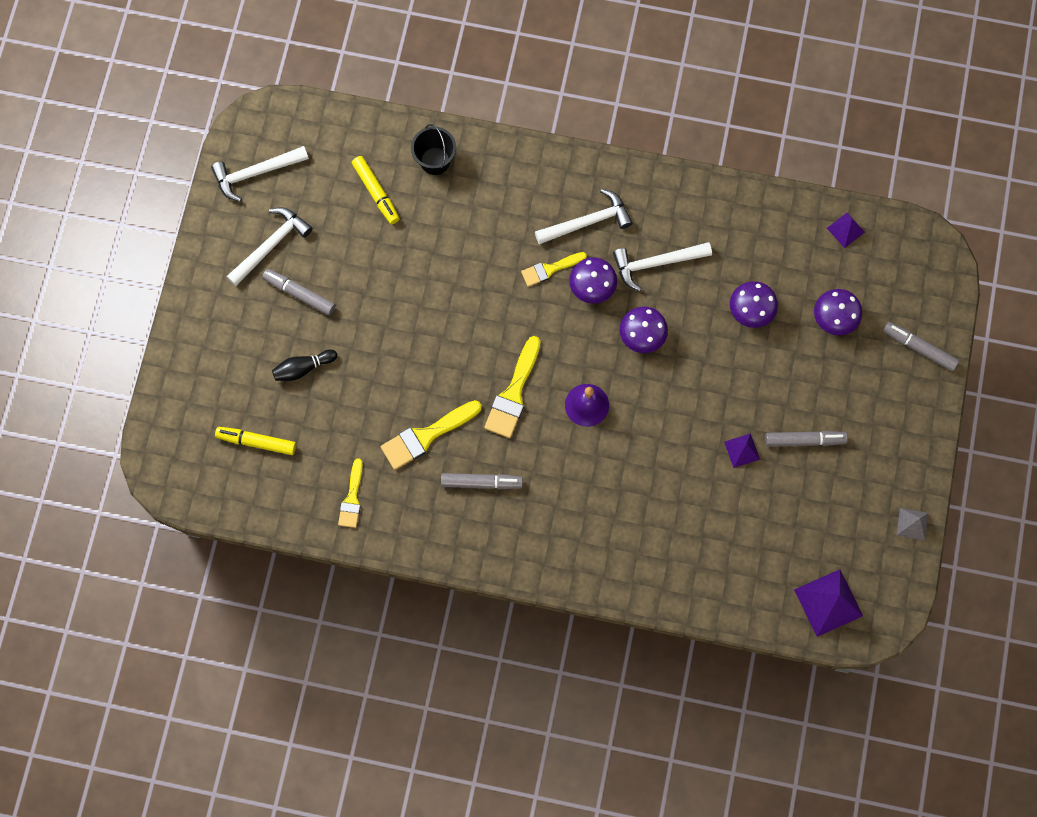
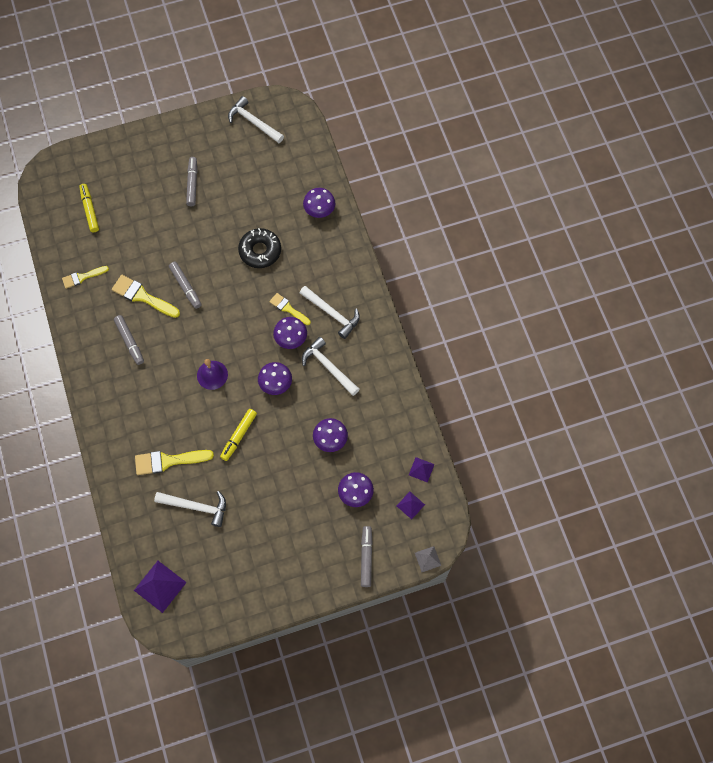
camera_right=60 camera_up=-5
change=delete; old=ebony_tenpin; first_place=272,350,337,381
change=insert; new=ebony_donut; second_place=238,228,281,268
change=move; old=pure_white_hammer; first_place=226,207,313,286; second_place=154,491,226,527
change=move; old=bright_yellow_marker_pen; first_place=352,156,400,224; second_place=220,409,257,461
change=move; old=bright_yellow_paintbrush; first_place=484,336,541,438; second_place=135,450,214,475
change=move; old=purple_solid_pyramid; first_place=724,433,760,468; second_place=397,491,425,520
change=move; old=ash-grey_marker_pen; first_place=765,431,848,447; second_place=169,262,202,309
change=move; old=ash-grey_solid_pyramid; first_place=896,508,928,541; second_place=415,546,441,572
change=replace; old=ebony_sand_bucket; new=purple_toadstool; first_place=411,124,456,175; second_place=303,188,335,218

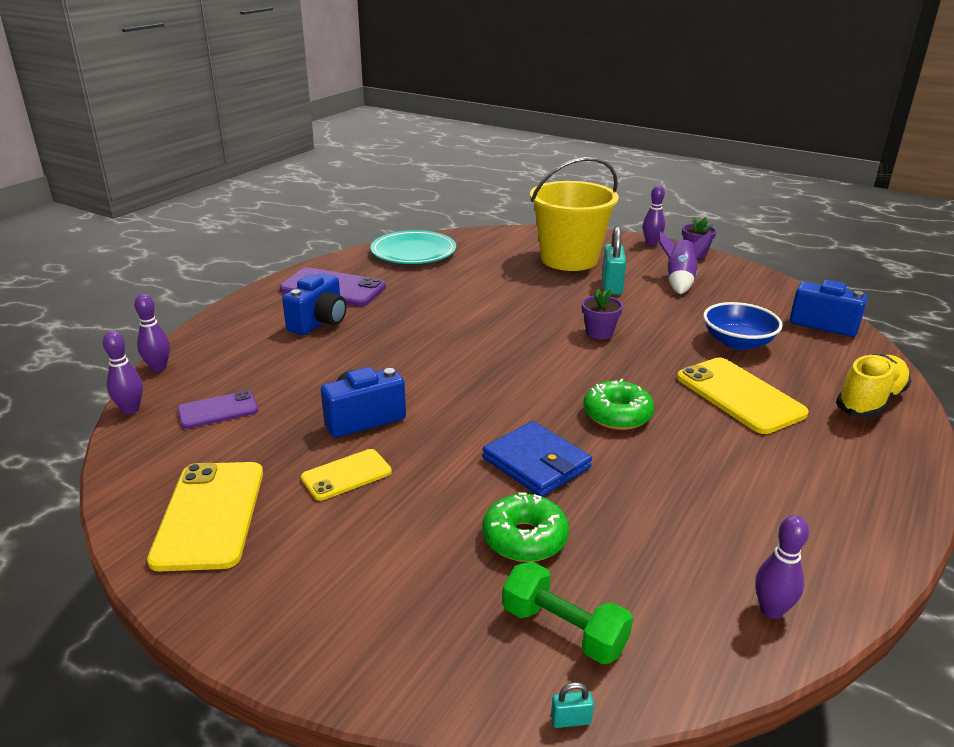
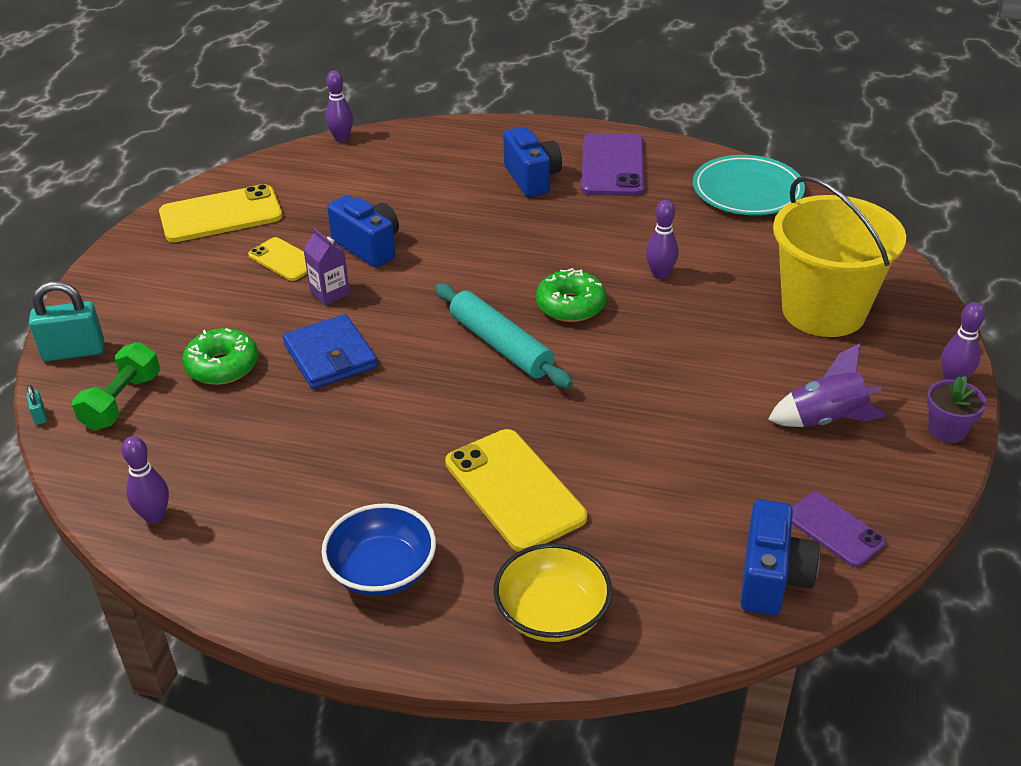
camera_right=75 camera_up=10
change=delete; old=purple_plant_pot; first_place=582,288,623,339
change=insert; new=purple_milk_carton; second_place=303,228,350,305
change=insert; new=turquoise_pastry_roller; second_place=435,283,573,388
change=move; old=purple_tenpin; first_place=134,294,170,372; second_place=646,200,678,279
change=move; old=purple_phone; first_place=178,390,258,429; second_place=792,492,886,567
change=move; old=leaf-green_donut; first_place=583,379,654,430; second_place=536,268,607,322
change=move; old=turquoise_small_lock; first_place=602,226,626,295; second_place=29,281,104,361
change=move; old=cobalt_serving_bowl; first_place=703,302,783,350; second_place=322,503,436,596
change=replace; old=bright_yellow_sneaker; new=bright_yellow_serving_bowl; first_place=836,354,911,419; second_place=493,543,612,642
change=rotate; old=cobalt_photo_camera; first_place=282,273,347,335; second_place=503,127,562,197; degrees=-120
change=rotate; old=cobalt_wallet; first_place=482,421,592,497; second_place=283,314,378,389; degrees=-60
change=rotate; old=bright_yellow_phone; first_place=677,358,809,434; second_place=445,429,587,552; degrees=-75

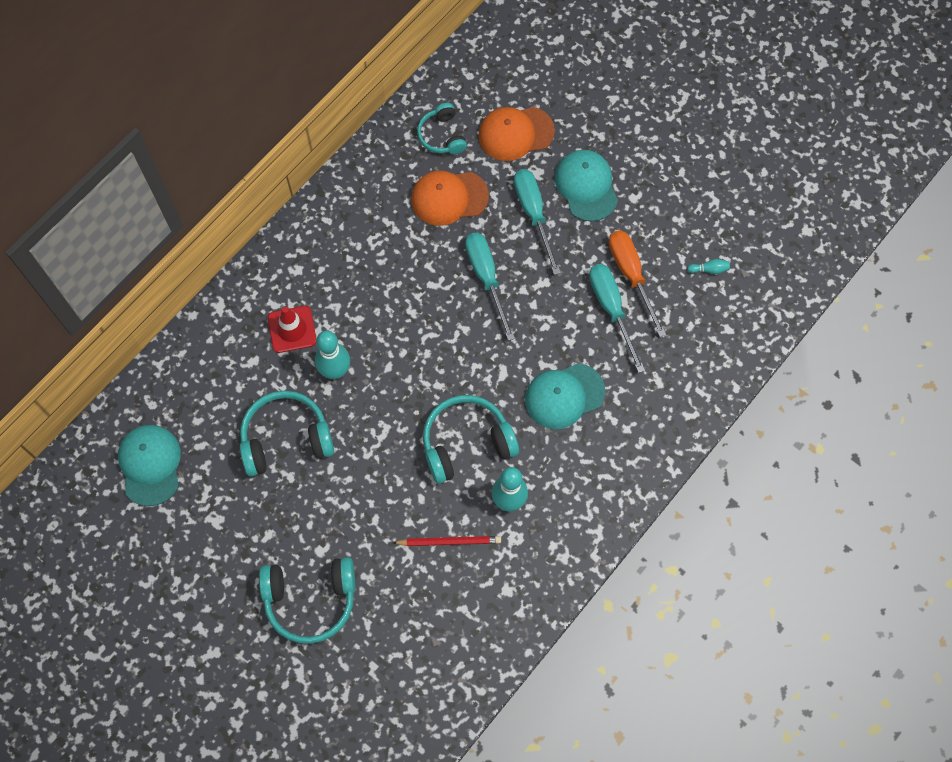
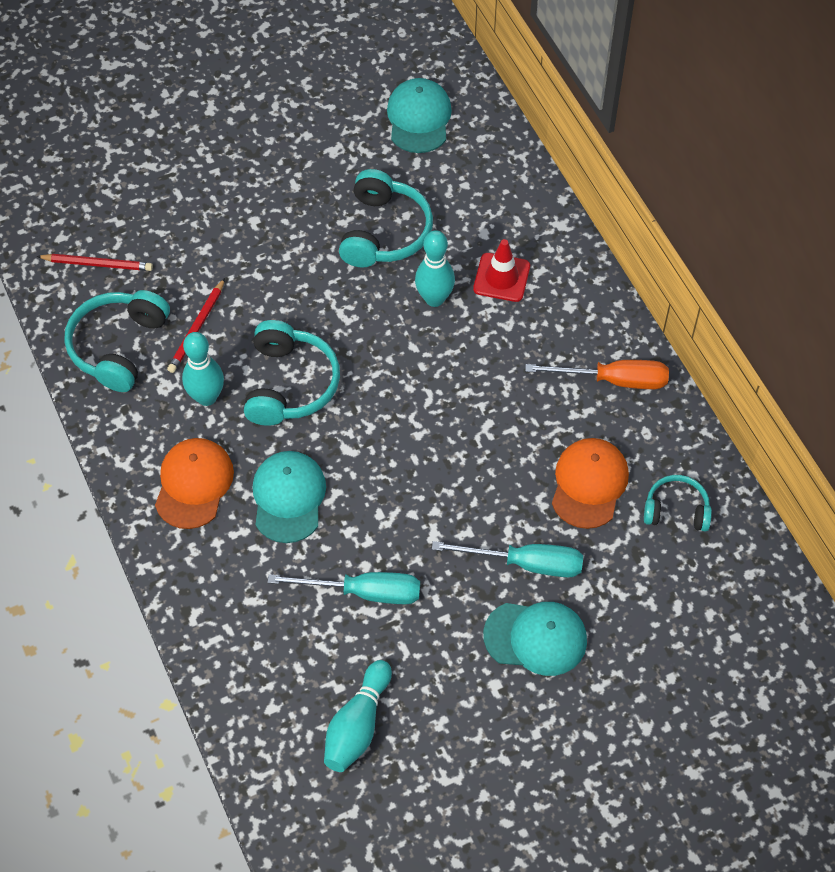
camera_right=115 camera_up=-10
change=delete; old=turquoise_hand_screwdriver; first_place=465,233,515,341
change=insert; new=red_pencil; second_place=36,254,153,271
change=move; old=turquoise_headset; first_place=259,557,355,644; second_place=64,290,170,392
change=move; old=orange-coloured_baseball_cap; first_place=478,107,555,161; second_place=155,438,234,529
change=move; old=orange-coloured_hand_screwdriver; first_place=609,230,666,337; second_place=525,360,669,389
change=rotate; old=turquoise_baseball_cap; first_place=118,425,181,506; second_place=387,78,452,153; degrees=-105
change=resize; old=turquoise_tenpin; first_place=687,259,730,274; second_place=324,660,392,772; factor=2.23

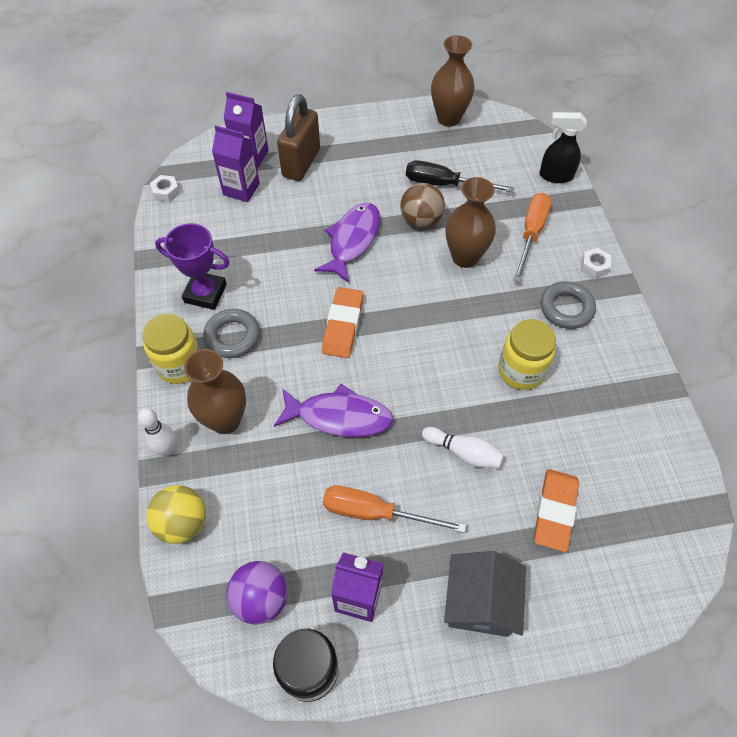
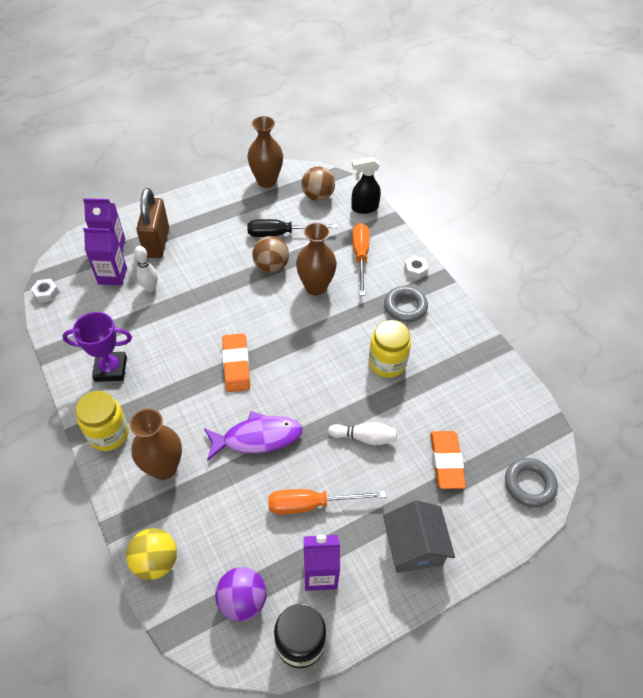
camera_right=-20 camera_up=-5
change=delete; old=purple_fish; first_place=314,203,380,283
change=insert; new=dark_brown_ball; second_place=301,166,335,201
change=move; old=pure_white_tenpin; first_place=138,408,176,456; second_place=134,246,158,292
change=move; old=ash-grey_torus; first_place=203,309,260,358; second_place=505,458,558,507

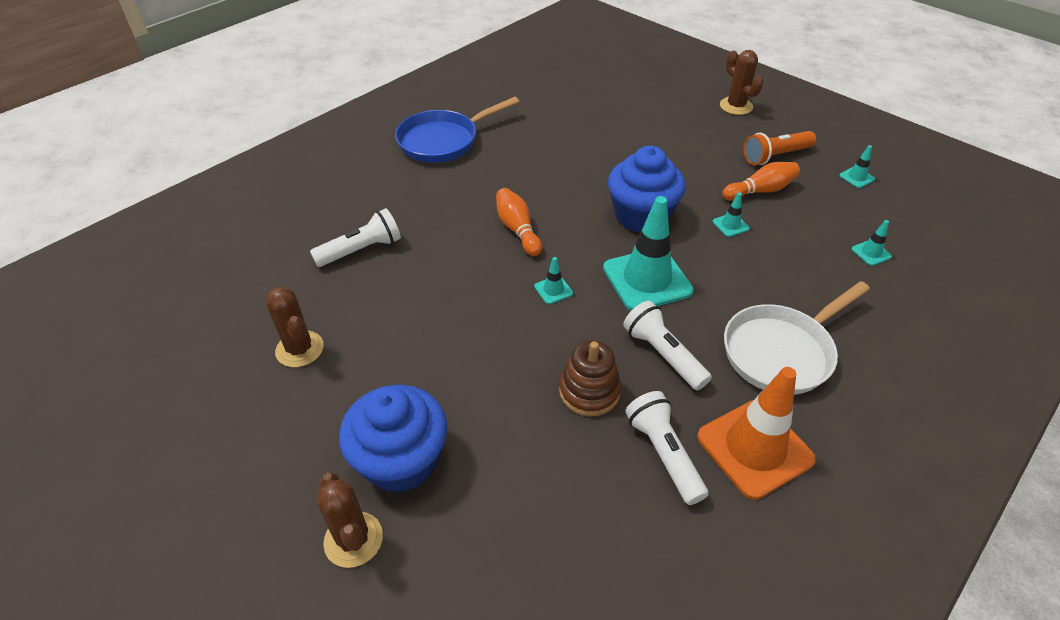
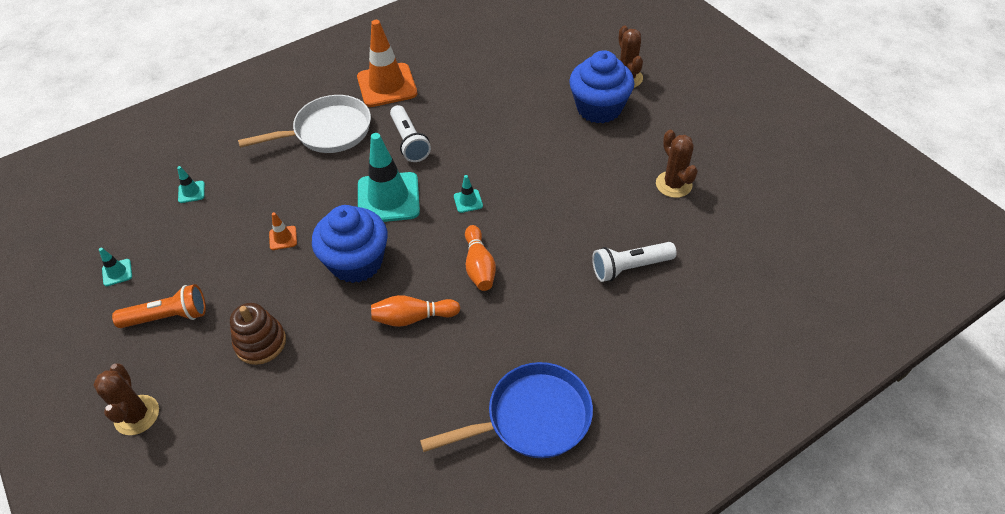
camera_right=-165 camera_up=5
change=delete; old=pure_white_flashlight; first_place=625,391,708,505
change=move; old=dark_brown_stacking_rings; first_place=559,340,621,417; second_place=230,303,286,365
change=move; old=orange-coloured_tenpin; first_place=722,162,800,201; second_place=371,295,460,327
change=recolor; old=turquoise_safety_cone; new=orange-coloured_safety_cone; first_place=713,192,750,237; second_place=269,212,297,250

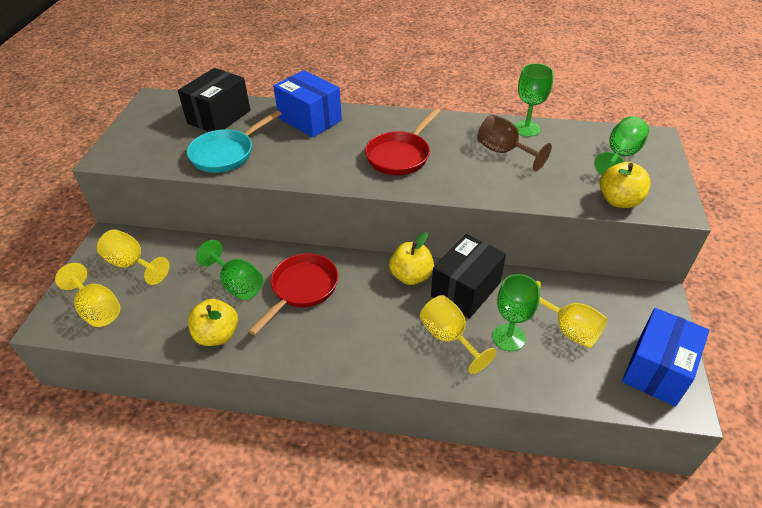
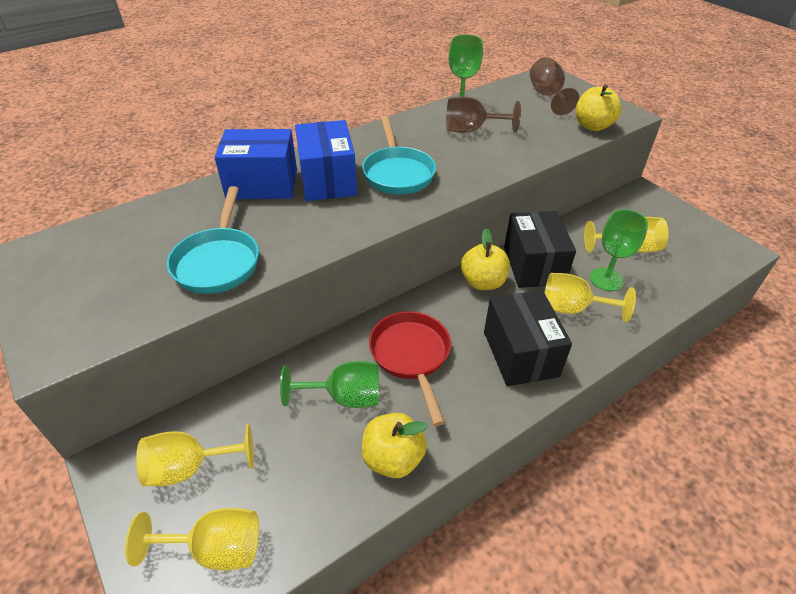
camera_right=-45 camera_up=0
change=move; old=ebony_package; first_place=178,68,250,132; second_place=484,290,572,386
change=move; old=cobalt_package; first_place=622,308,709,407; second_place=295,120,357,201
change=recolor; old=red_pan; new=turquoise_pan; first_place=365,108,440,175; second_place=362,116,436,195
change=recolor; old=leaf-green_chalice; new=dark_brown_chalice; first_place=594,116,649,175; second_place=530,57,579,115

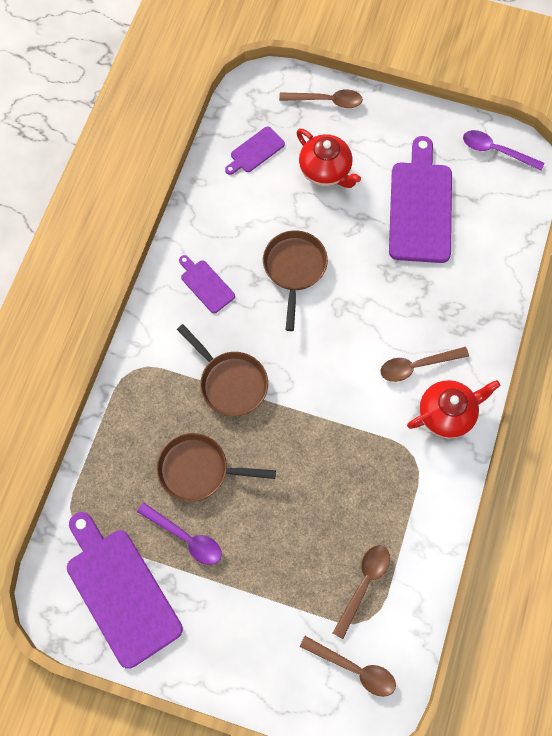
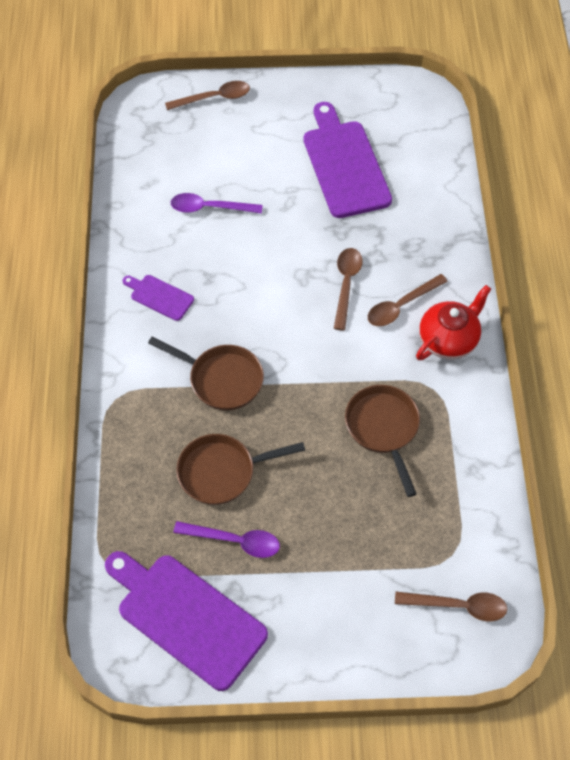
camera_right=-20 camera_up=-10
change=delete; old=purple_cutting_board; first_place=225,126,285,175
change=delete; old=red_tea_pot; first_place=297,129,361,188
change=move; old=dark_brown_pan; first_place=263,230,328,331; second_place=345,385,420,497
change=move; old=dark_brown_teaspoon; first_place=333,545,390,639; second_place=334,248,363,331
change=move; old=purple_teaspoon; first_place=463,130,544,171; second_place=171,193,263,214

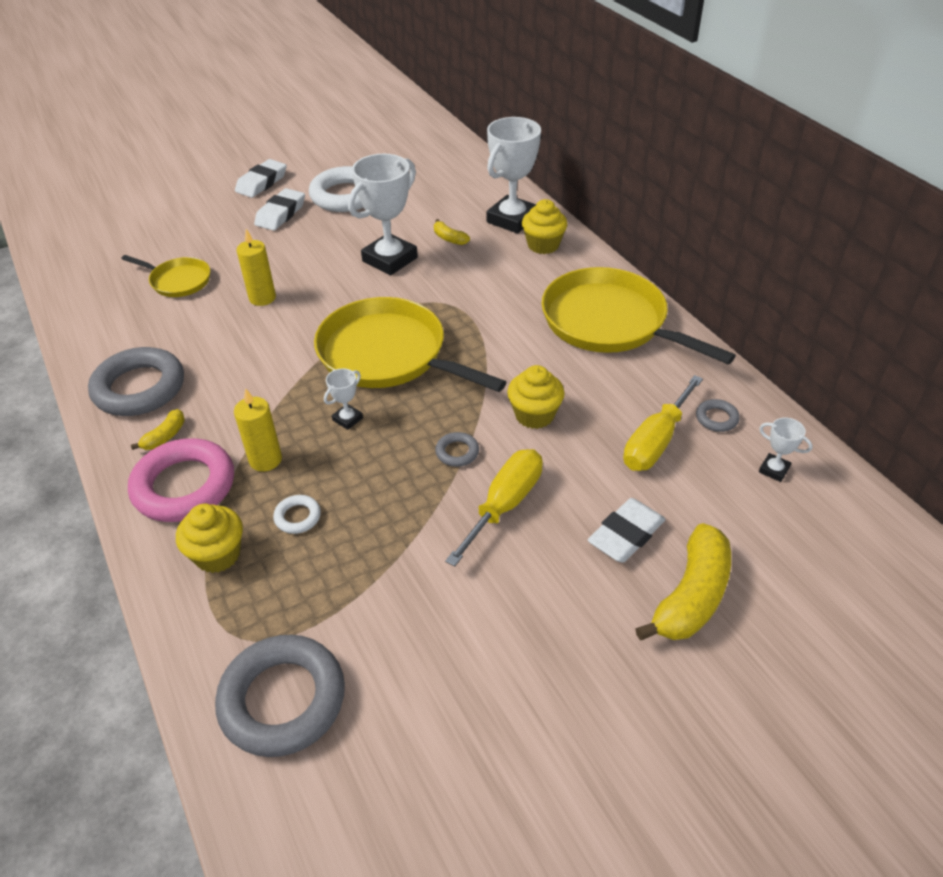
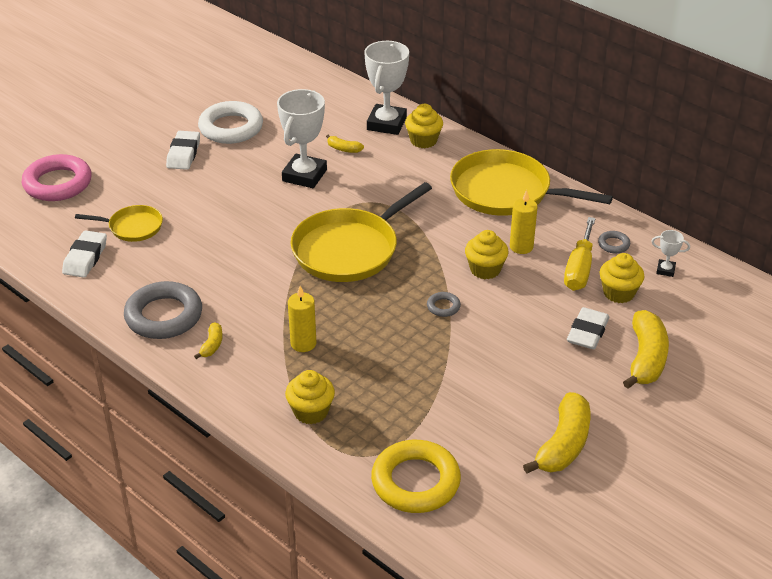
camera_right=-20 camera_up=-5
change=delete; old=pure_white_torus; first_place=273,495,321,534
change=delete; old=pure_white_prize_cup; first_place=324,368,363,430
change=delete; old=bright_yellow_hand_screwdriver; first_place=445,449,543,567
change=insert; new=bright_yellow_banana; second_place=523,392,591,474
change=insert; new=bright_yellow_muffin; second_place=600,253,645,303
change=move; old=rose-pink_torus; first_place=128,438,234,522; second_place=22,154,92,201
change=move; old=pure_white_pencil_eraser; first_place=235,159,287,198; second_place=62,230,107,278
change=move; old=bright_yellow_candle; first_place=237,229,276,306; second_place=510,190,538,254
change=recolor; old=ash-grey_torus; new=bright_yellow_torus; first_place=215,635,345,757; second_place=371,440,461,513
change=rotate; old=bright_yellow_pan; first_place=314,297,506,392; second_place=290,182,432,282; degrees=-60

